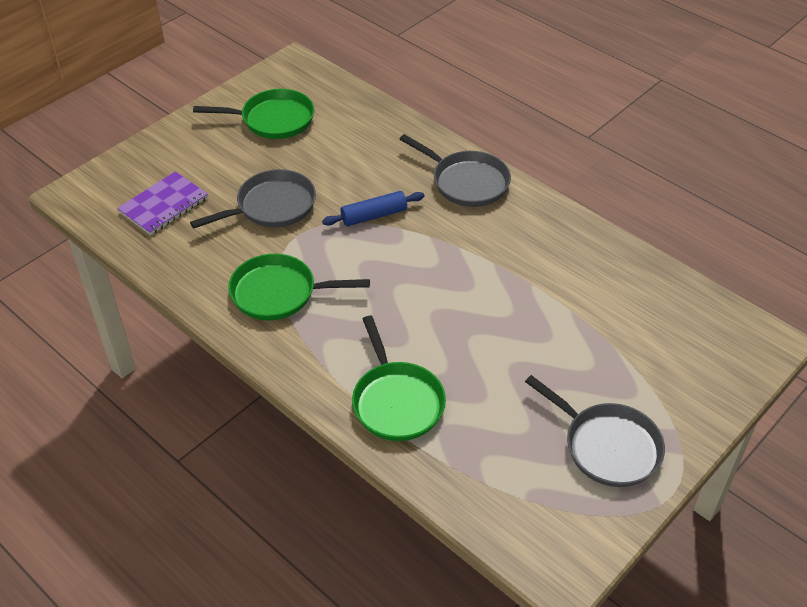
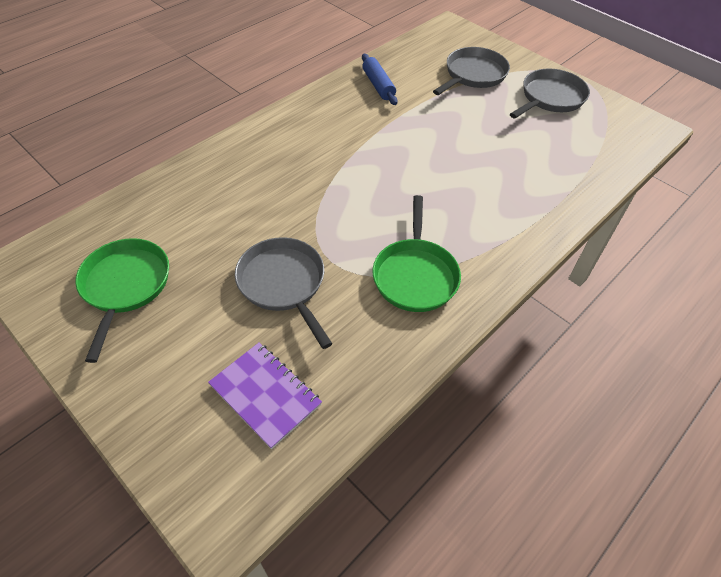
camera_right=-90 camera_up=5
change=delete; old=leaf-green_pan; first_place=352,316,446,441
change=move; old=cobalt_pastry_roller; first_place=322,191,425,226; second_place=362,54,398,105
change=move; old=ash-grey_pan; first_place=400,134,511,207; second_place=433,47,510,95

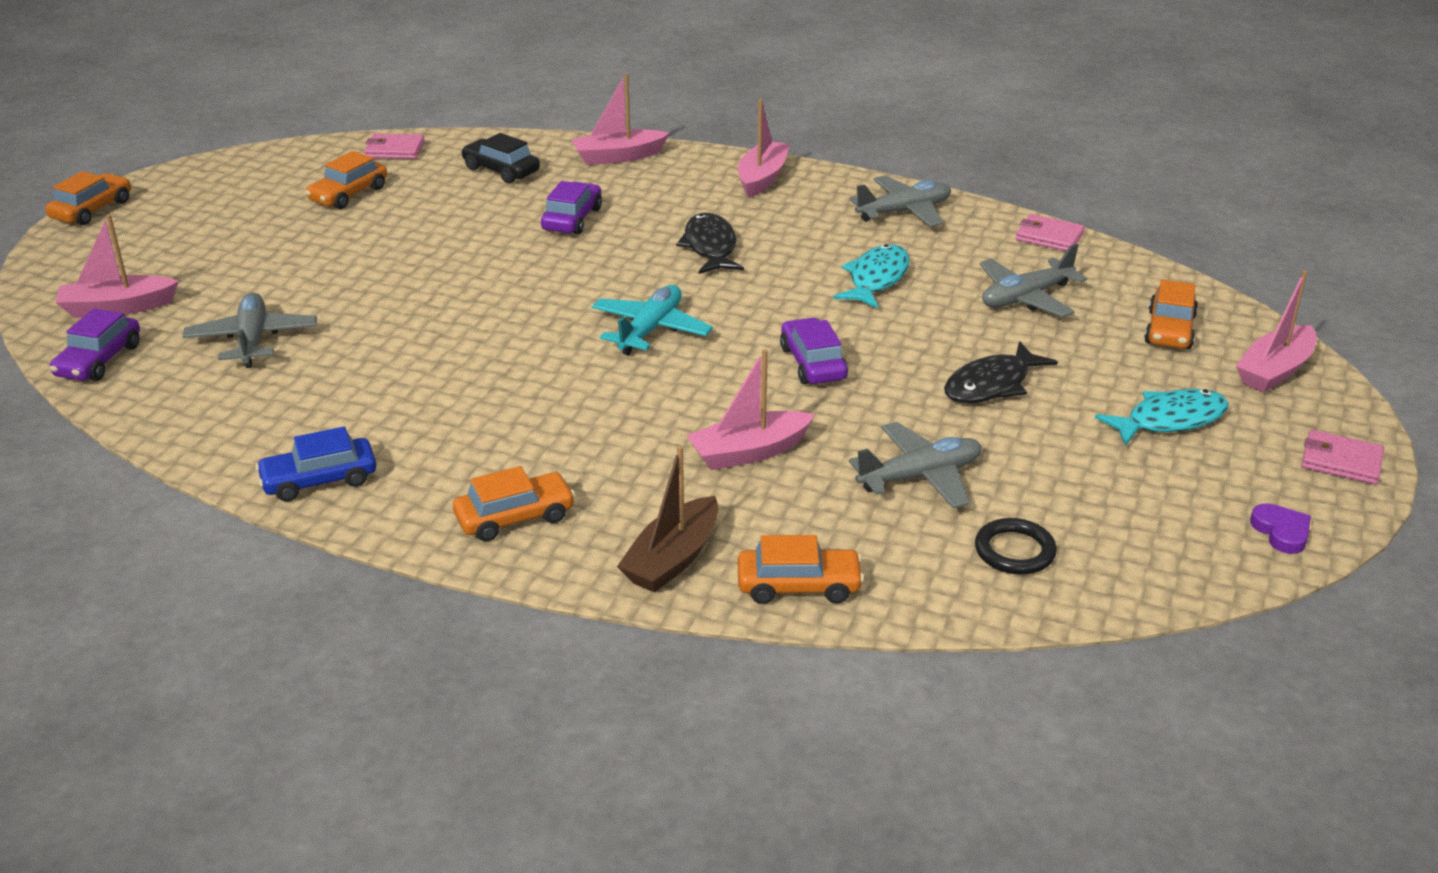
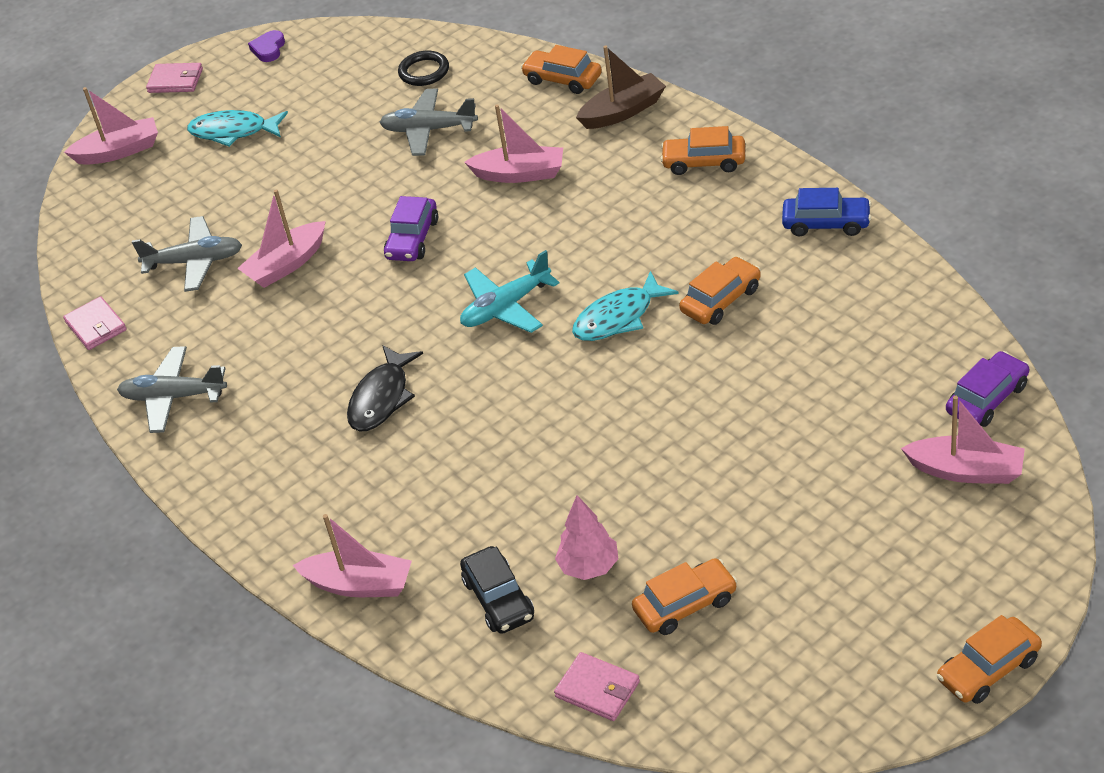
camera_right=-145 camera_up=10
change=delete; old=ash-grey_aeroplane; first_place=182,292,317,368
change=delete; old=purple_toy_car; first_place=541,181,602,235
change=delete; old=ebony_fish; first_place=944,341,1058,403
change=insert; new=rose-pink_toy_tree; second_place=555,495,618,580
change=move; old=rose-pink_toy_boat; first_place=738,99,790,198; second_place=237,189,326,288
change=move; old=turquoise_fish; first_place=833,244,910,309; second_place=572,271,679,341
change=move; old=orange-coloured_toy_car; first_place=1144,279,1198,349; second_place=679,257,761,325
change=rotate; old=rose-pink_wallet; first_place=1301,430,1384,485; second_place=146,63,203,93; degrees=-45

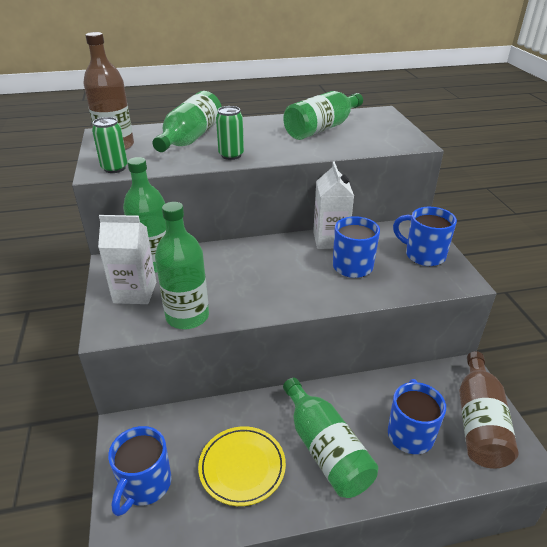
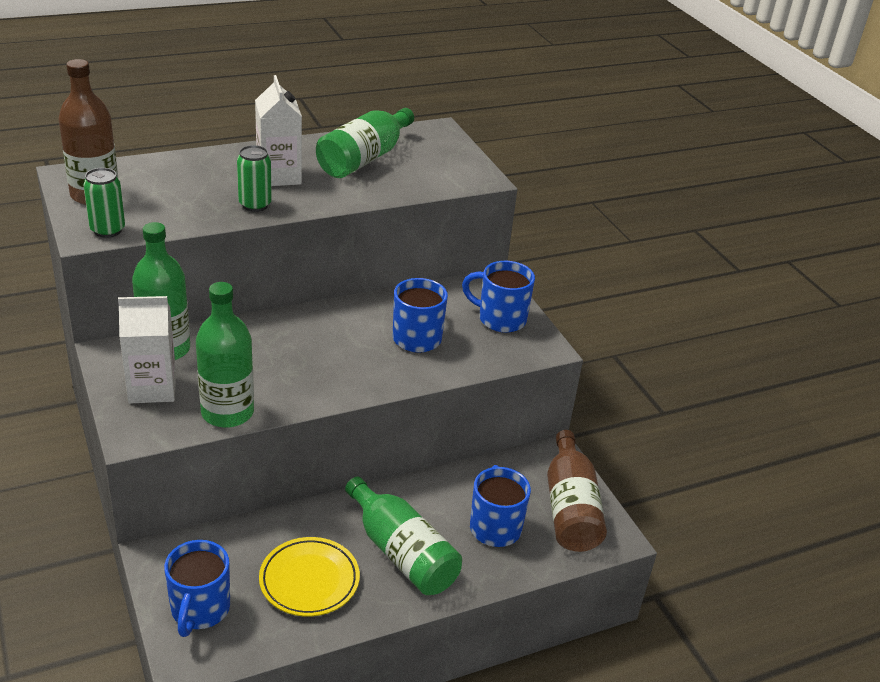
camera_right=-15 camera_up=0
change=delete; old=leaf-green_bottle; first_place=152,91,222,152
change=move; old=pure_white_milk_carton; first_place=313,161,354,249; second_place=255,75,302,186

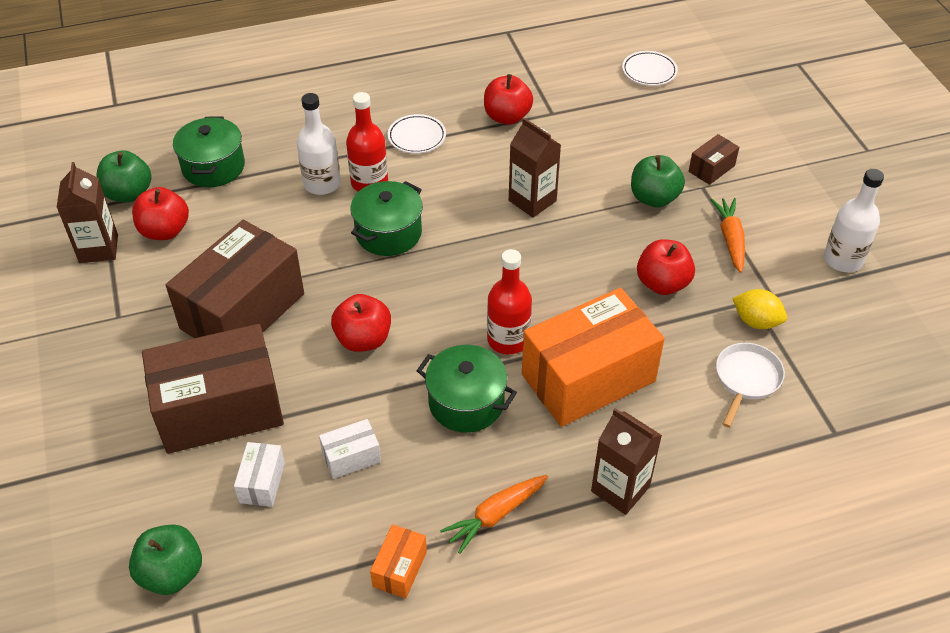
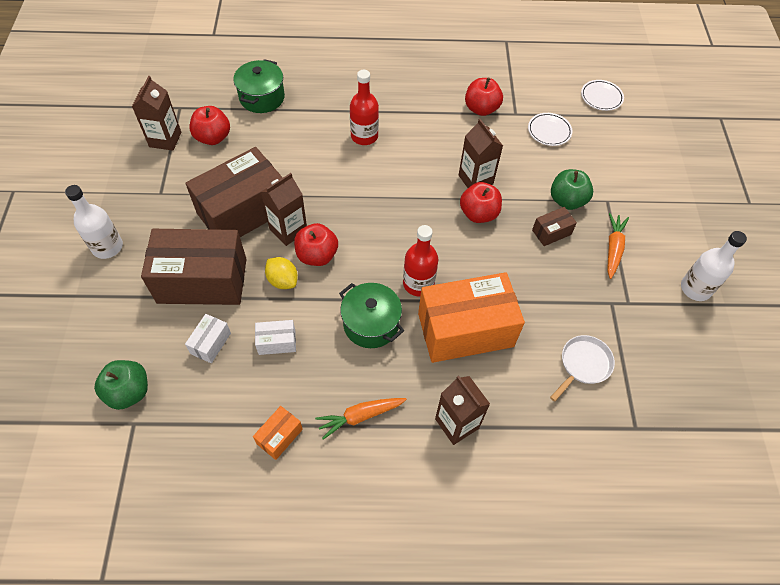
camera_right=15 camera_up=10
change=delete; old=leaf-green_toy_apple; first_place=96,150,152,202
change=delete; old=leaf-green_cooking_pot; first_place=351,181,423,256
change=insert; new=dark_brown_milk_carton; second_place=261,173,307,246
change=move; old=pure_white_bottle; first_place=297,93,341,195; second_place=65,185,123,259
change=move; old=pure_white_flat_dish; first_place=388,114,446,154; second_place=528,113,573,146
change=move; old=red_toy_apple; first_place=637,239,695,295; second_place=460,182,502,223
change=move; old=dark_brown_package; first_place=689,134,739,185; second_place=532,207,577,246
change=move; old=bright_yellow_lemon; first_place=732,289,787,329; second_place=265,257,298,289

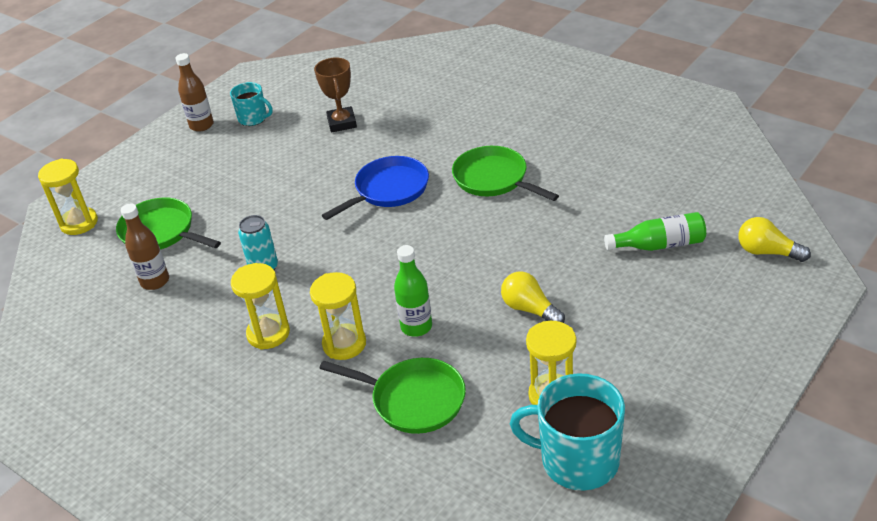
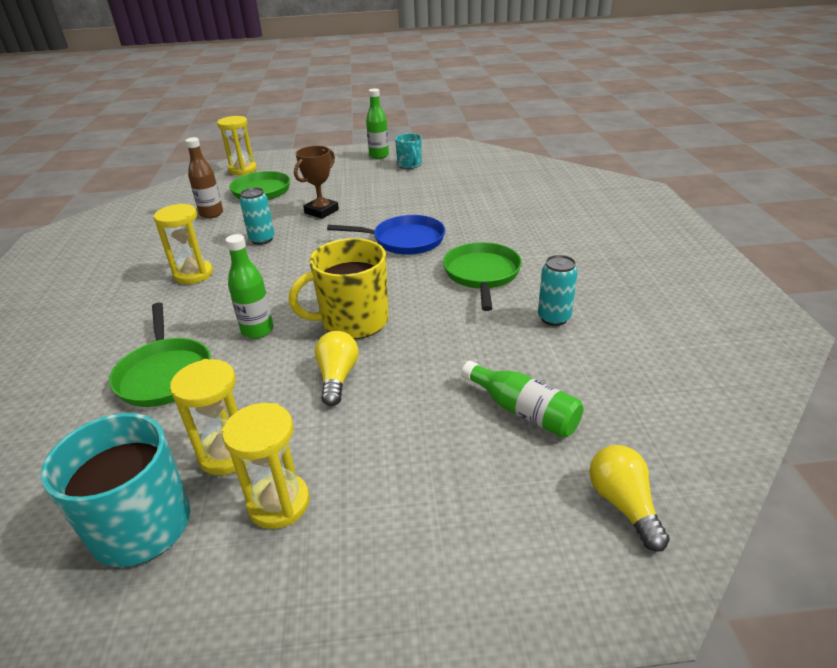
camera_right=45 camera_up=-5
change=insert; new=bright_yellow_mug; second_place=289,238,389,339
change=insert; new=turquoise_soda_can; second_place=538,255,578,326
change=move; old=bright_yellow_sandglass; first_place=310,272,366,360; second_place=222,403,310,529
change=move; old=dark_brown_prize_cup; first_place=314,58,357,132; second_place=294,146,339,219
change=recolor; old=dark_brown_bottle; new=leaf-green_bottle; first_place=176,53,214,132; second_place=366,88,389,159

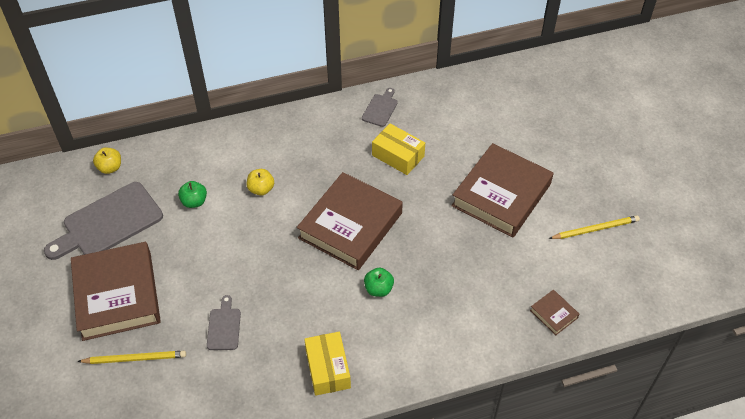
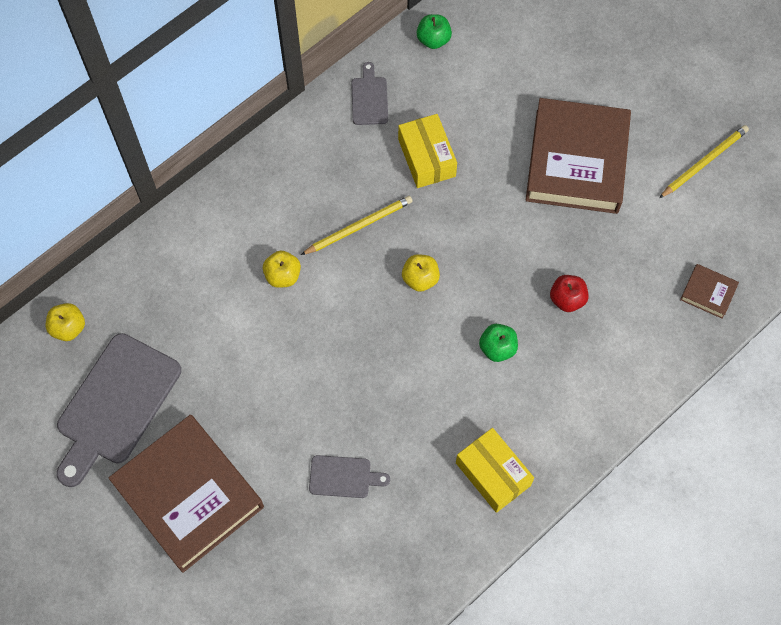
camera_right=-25 camera_up=15
change=insert; new=red_toy_apple; second_place=550,275,589,312
change=move; old=bright_yellow_pencil; first_place=77,351,186,364; second_place=301,196,413,255
change=move; old=leaf-green_toy_apple; first_place=178,181,207,208; second_place=417,14,452,49
change=replace; old=dark_brown_book; new=bright_yellow_toy_apple; first_place=297,172,403,270; second_place=402,254,440,292
change=rotate; old=ash-grey_cutting_board; first_place=207,295,241,350; second_place=309,455,390,498; degrees=120
change=rotate; old=bright_yellow_package; first_place=372,124,425,175; second_place=398,114,457,188; degrees=60

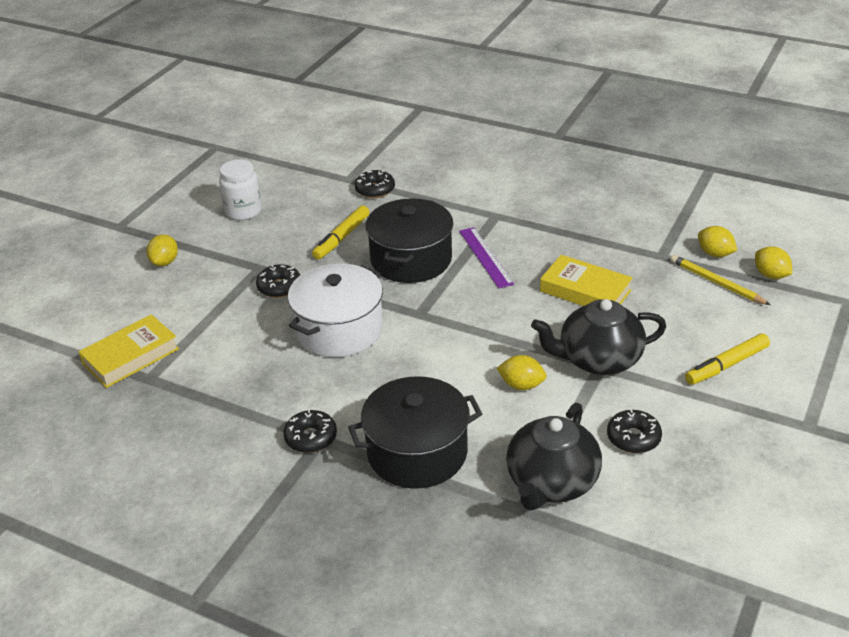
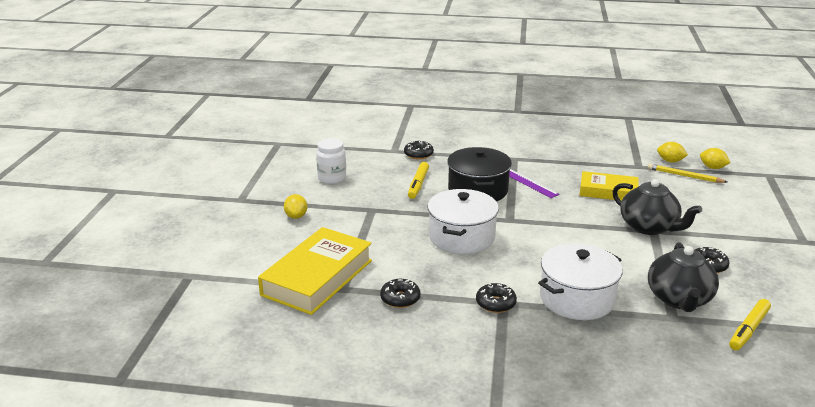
camera_right=-20 camera_up=-10
change=delete; old=bright_yellow_lemon; first_place=497,355,547,390
change=move; old=ebony_donut; first_place=256,264,300,298; second_place=380,279,420,308
change=move; old=bright_yellow_marker_pen; first_place=685,333,770,385; second_place=729,299,771,350
change=recolor; old=ebony_cooking_pot; new=pure_white_cooking_pot; first_place=348,376,482,489; second_place=538,243,623,320
change=rotate; old=ebony_tea_pot; first_place=531,299,666,375; second_place=613,179,702,235; degrees=-105
change=resize; old=bright_yellow_book; first_place=79,314,179,388; second_place=258,227,372,315; factor=1.61

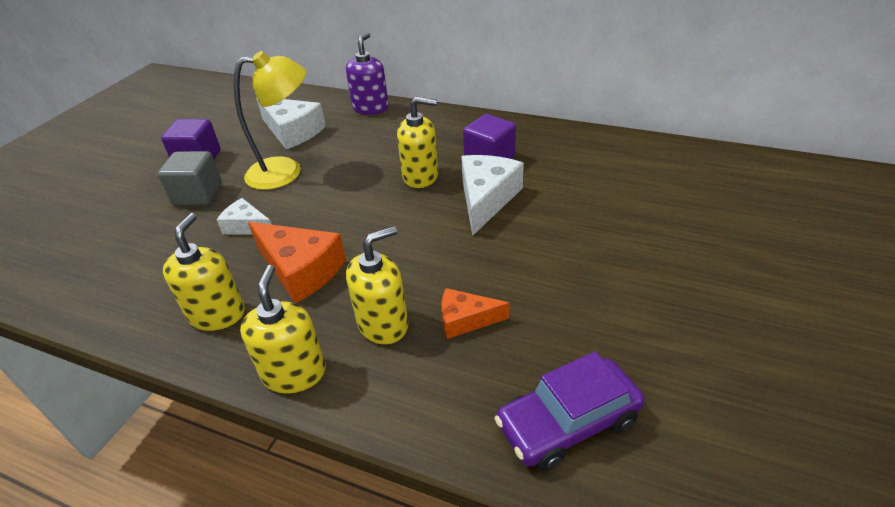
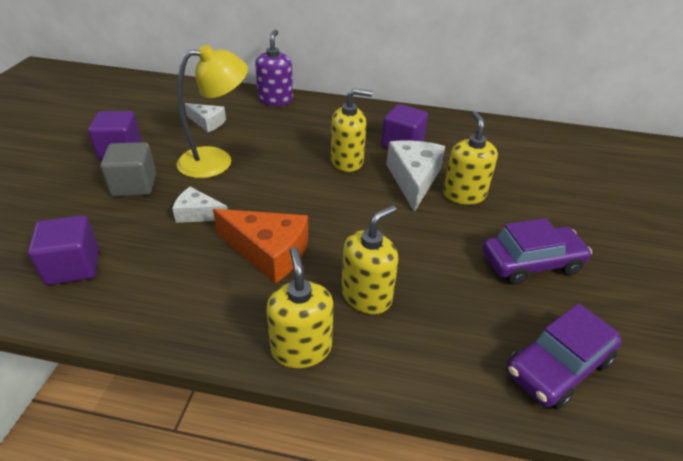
camera_right=-15 camera_up=0
change=delete; old=orange-coloured_cheese; first_place=442,288,509,339
change=insert; new=purple_solid_cube; second_place=28,215,99,285
change=insert; new=purple_toy_car; second_place=482,218,592,285
change=move; old=bright_yellow_soap_pump; first_place=163,213,245,331; second_place=443,111,498,205
change=resize; old=pure_white_cheese; first_place=256,97,326,149; second_place=184,103,226,132; factor=0.59

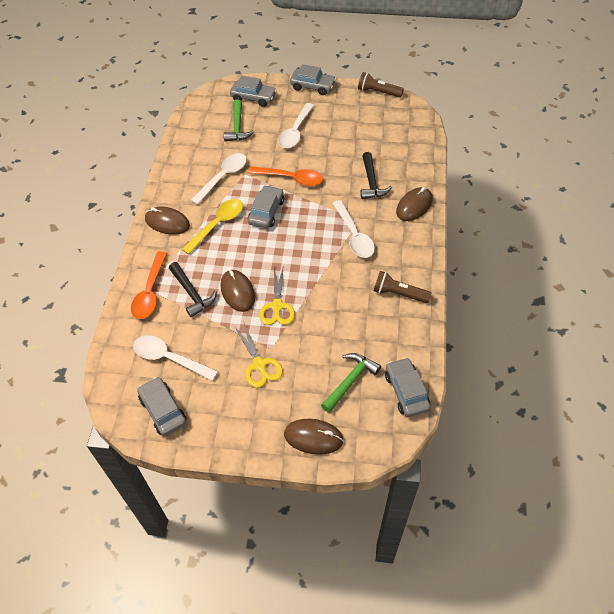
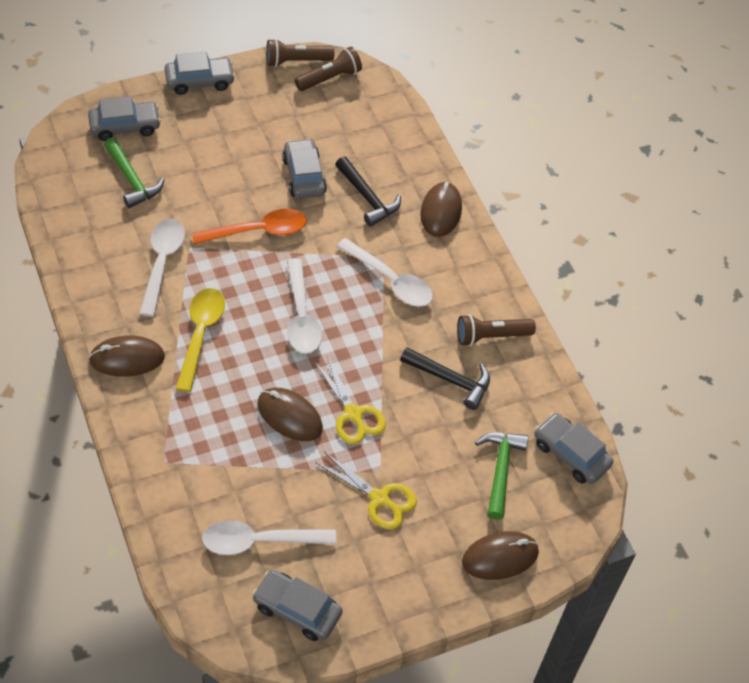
camera_right=-35 camera_up=0
change=delete; old=orange-coloured_teaspoon; first_place=131,251,167,319
change=insert; new=dark_brown_flashlight; second_place=295,47,362,91
change=move; old=ebony_hammer; first_place=169,262,217,317; second_place=400,347,490,410
change=move; old=ash-grey_toy_car; first_place=248,185,284,228; second_place=282,138,327,199
change=move; old=pure_white_teaspoon; first_place=278,103,314,148; second_place=287,259,322,354

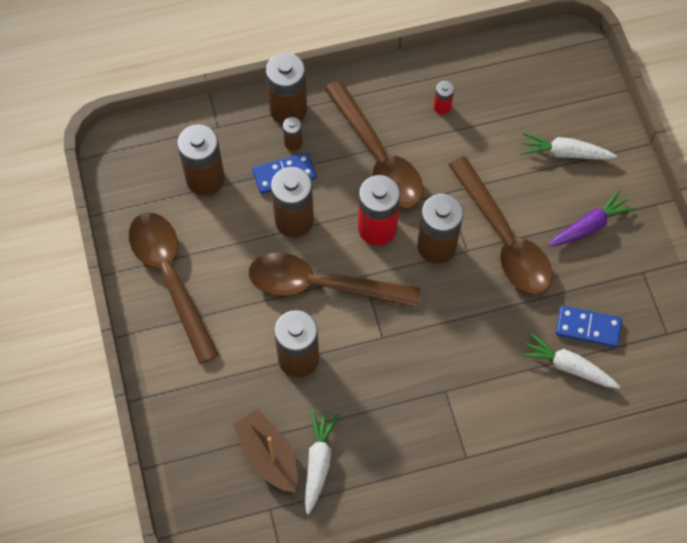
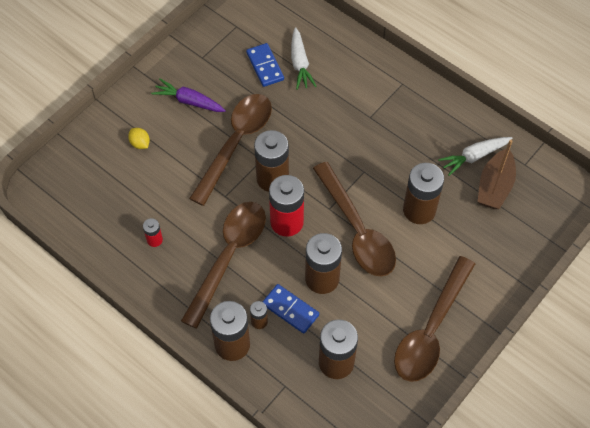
camera_right=-125 camera_up=-5
change=replace; old=pure_white_toy_carrot; new=bright_yellow_lemon; first_place=521,132,617,160; second_place=128,128,150,149

